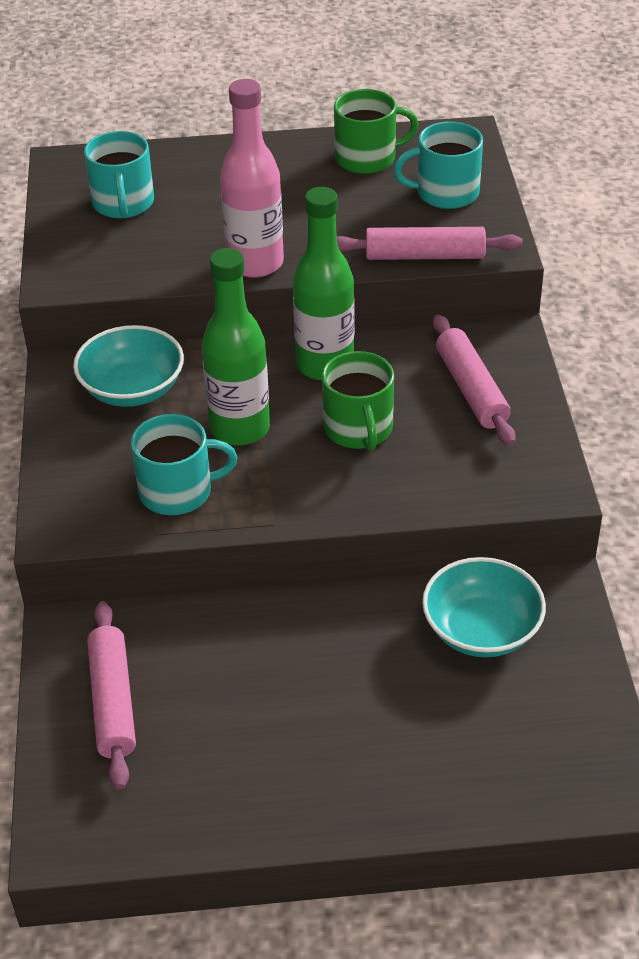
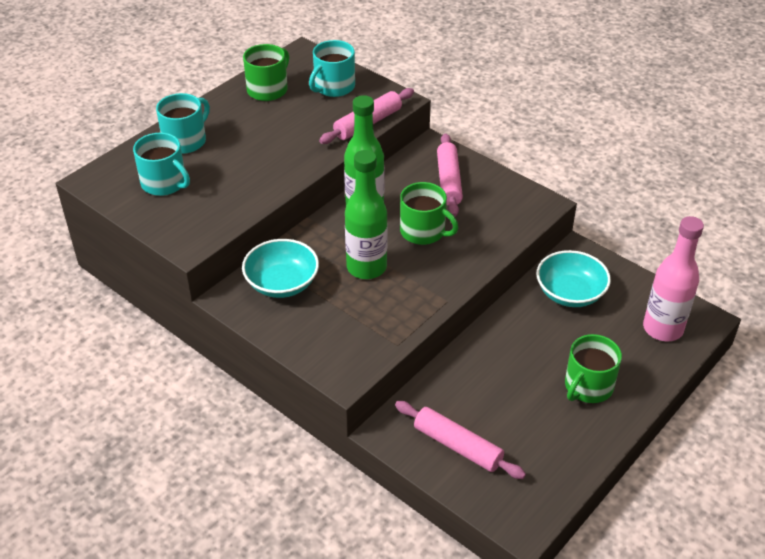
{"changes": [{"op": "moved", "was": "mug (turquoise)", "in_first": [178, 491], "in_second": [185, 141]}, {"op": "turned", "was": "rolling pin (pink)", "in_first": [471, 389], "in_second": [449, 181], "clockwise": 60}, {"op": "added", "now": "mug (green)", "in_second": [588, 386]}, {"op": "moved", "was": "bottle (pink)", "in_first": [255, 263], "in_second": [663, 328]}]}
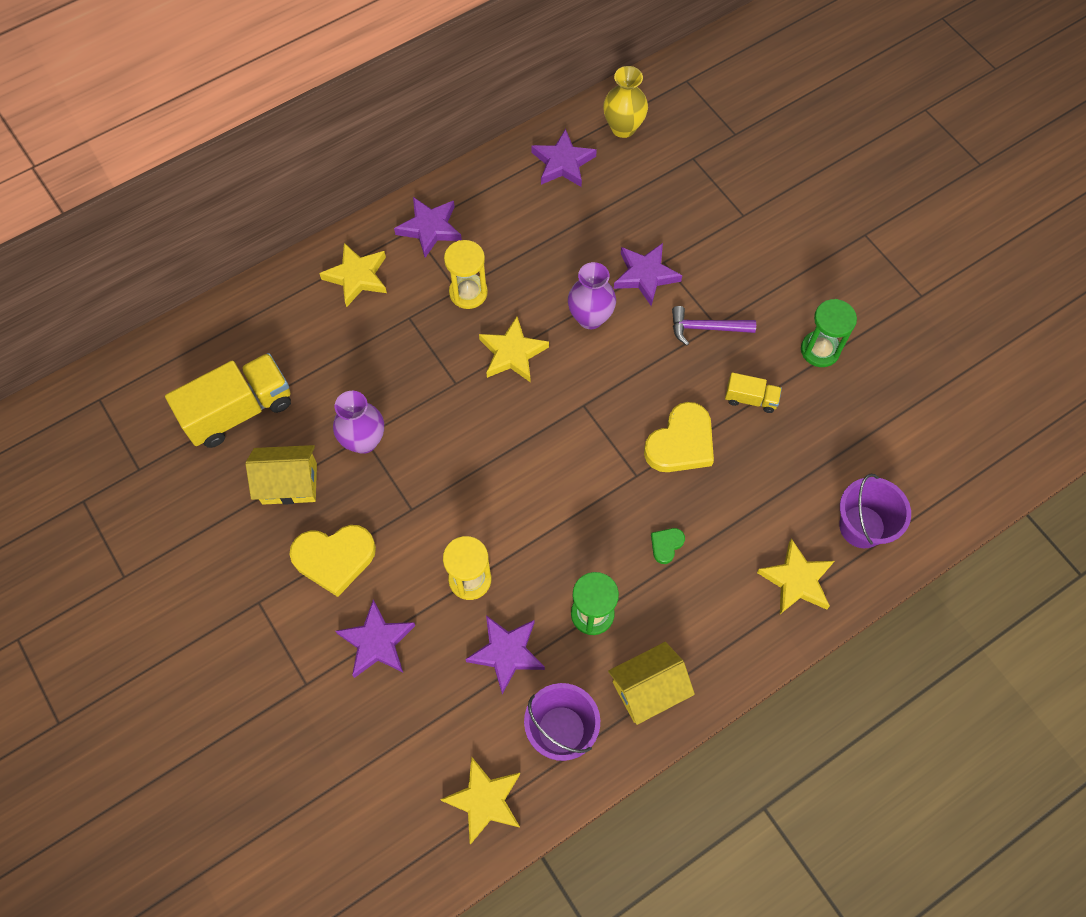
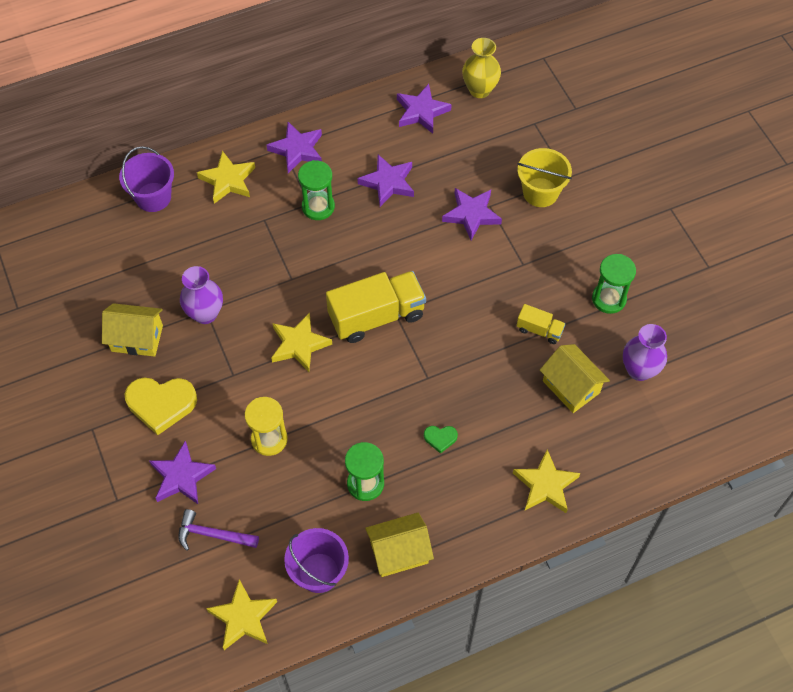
{"changes": [{"op": "moved", "was": "bucket (purple)", "in_first": [862, 526], "in_second": [153, 197]}, {"op": "moved", "was": "hammer (purple)", "in_first": [706, 328], "in_second": [212, 534]}, {"op": "moved", "was": "star (yellow)", "in_first": [512, 353], "in_second": [299, 344]}, {"op": "recoloured", "was": "hourglass (yellow)", "now": "hourglass (green)", "in_first": [468, 292], "in_second": [318, 207]}, {"op": "moved", "was": "truck (yellow)", "in_first": [239, 411], "in_second": [376, 316]}, {"op": "moved", "was": "star (purple)", "in_first": [506, 653], "in_second": [388, 183]}, {"op": "turned", "was": "heart (green)", "in_first": [666, 545], "in_second": [440, 438], "clockwise": -135}, {"op": "added", "now": "bucket (yellow)", "in_second": [540, 192]}, {"op": "added", "now": "house (yellow)", "in_second": [571, 387]}, {"op": "moved", "was": "vase (purple)", "in_first": [590, 318], "in_second": [639, 370]}, {"op": "removed", "was": "heart (yellow)", "in_first": [681, 443]}]}
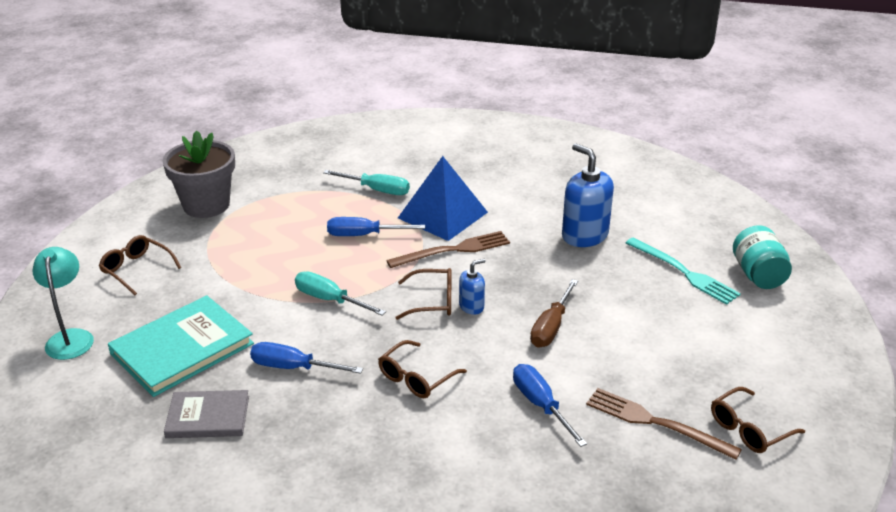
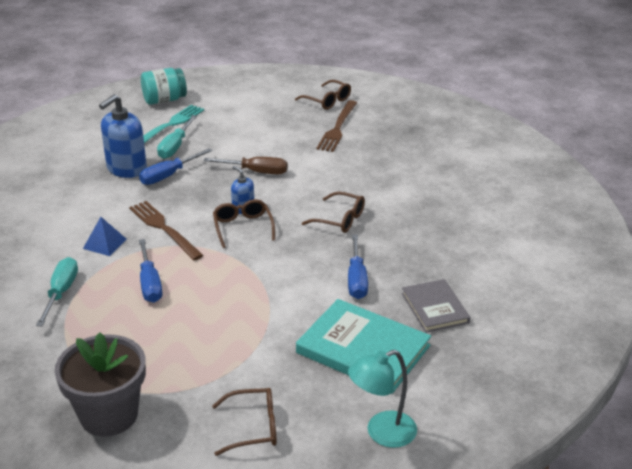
{"changes": [{"op": "resized", "was": "pyramid (blue)", "in_first": [443, 215], "in_second": [104, 243], "ratio": 0.49}, {"op": "moved", "was": "screwdriver (blue)", "in_first": [540, 405], "in_second": [168, 175]}, {"op": "moved", "was": "screwdriver (turquoise)", "in_first": [329, 300], "in_second": [175, 147]}, {"op": "turned", "was": "glasses (brown)", "in_first": [136, 269], "in_second": [253, 427], "clockwise": -120}]}
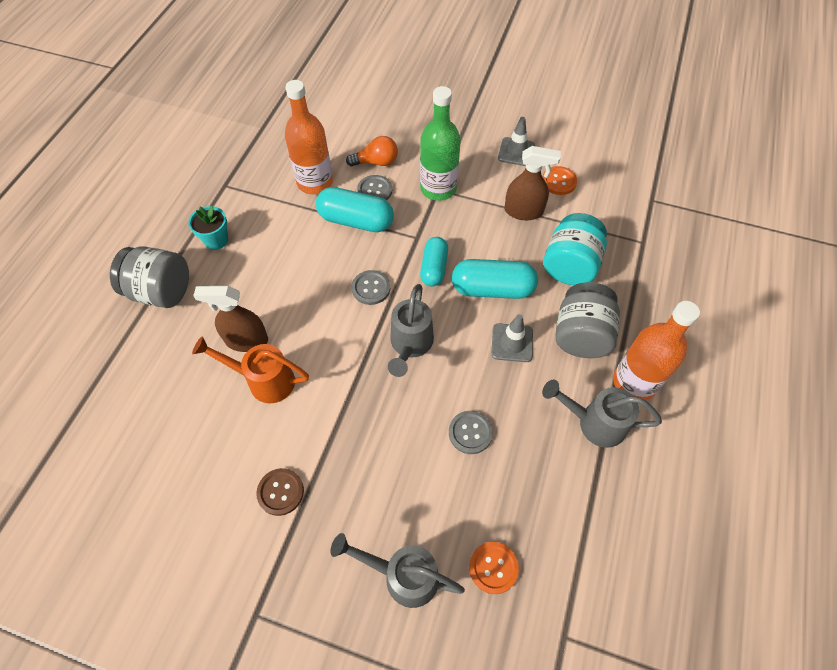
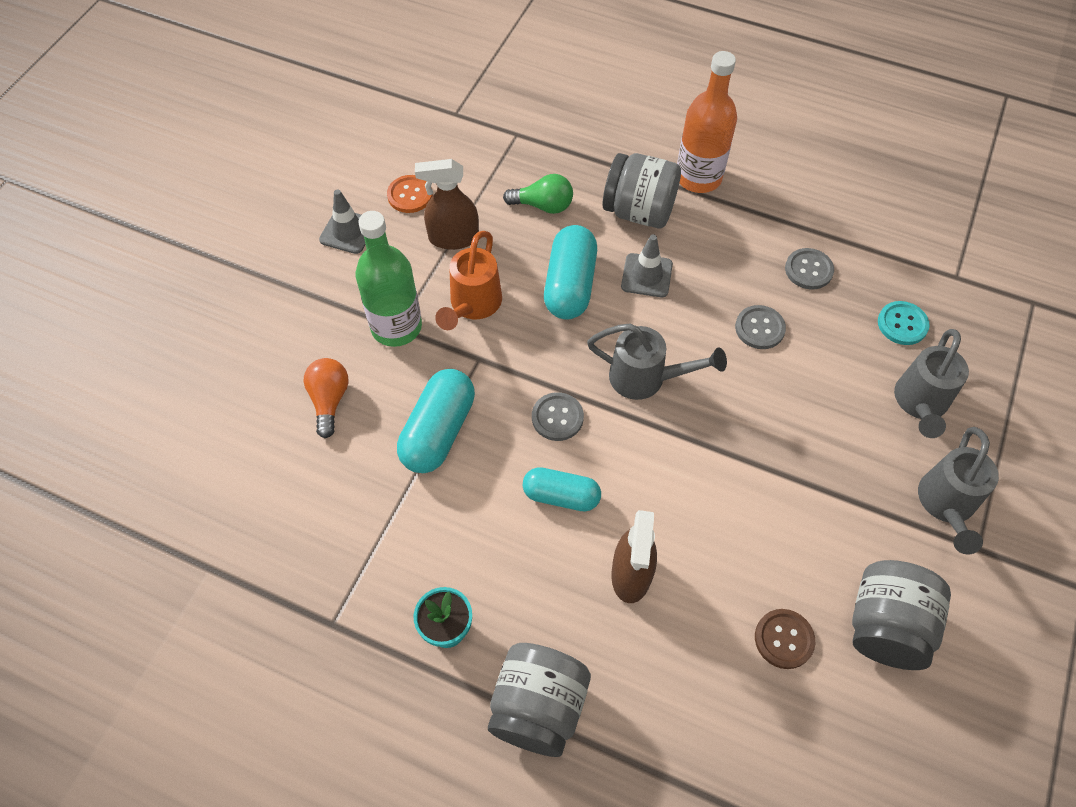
{"changes": [{"op": "turned", "was": "spray bottle (brown)", "in_first": [523, 211], "in_second": [453, 238], "clockwise": -105}, {"op": "moved", "was": "watering can (orange)", "in_first": [264, 380], "in_second": [473, 305]}, {"op": "replaced", "was": "jar (turquoise)", "now": "light bulb (green)", "in_first": [570, 265], "in_second": [543, 205]}, {"op": "moved", "was": "capsule (turquoise)", "in_first": [434, 268], "in_second": [561, 496]}, {"op": "moved", "was": "button (brown)", "in_first": [280, 492], "in_second": [784, 639]}, {"op": "moved", "was": "button (grey)", "in_first": [375, 190], "in_second": [808, 270]}, {"op": "added", "now": "jar (grey)", "in_second": [885, 626]}, {"op": "recoloured", "was": "button (orange)", "now": "button (turquoise)", "in_first": [493, 567], "in_second": [902, 324]}, {"op": "moved", "was": "watering can (grey)", "in_first": [594, 423], "in_second": [946, 505]}, {"op": "removed", "was": "bottle (orange)", "in_first": [315, 182]}]}
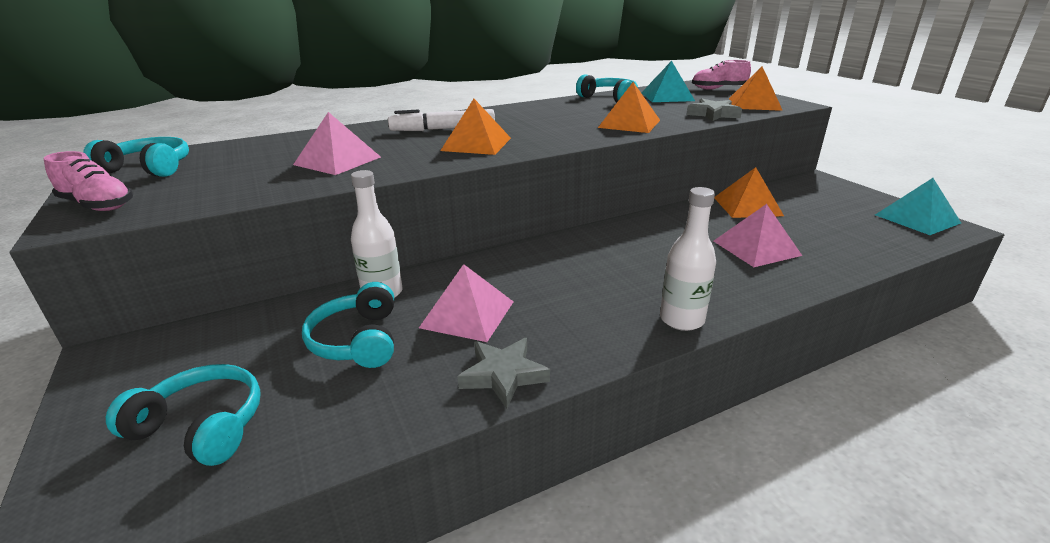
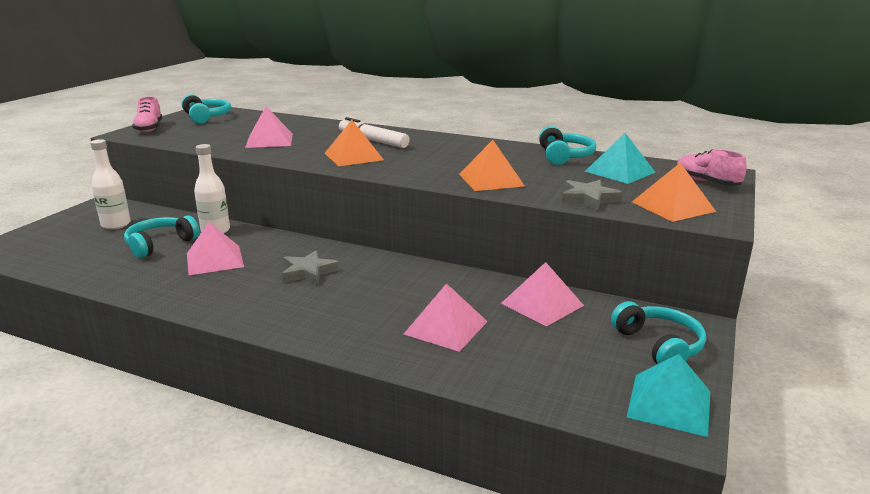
{"changes": [{"op": "moved", "was": "bottle (white)", "in_first": [681, 320], "in_second": [116, 224]}, {"op": "moved", "was": "star (grey)", "in_first": [503, 375], "in_second": [308, 272]}, {"op": "recoloured", "was": "pyramid (orange)", "now": "pyramid (pink)", "in_first": [747, 206], "in_second": [542, 304]}, {"op": "moved", "was": "headphones (turquoise)", "in_first": [202, 426], "in_second": [659, 345]}]}
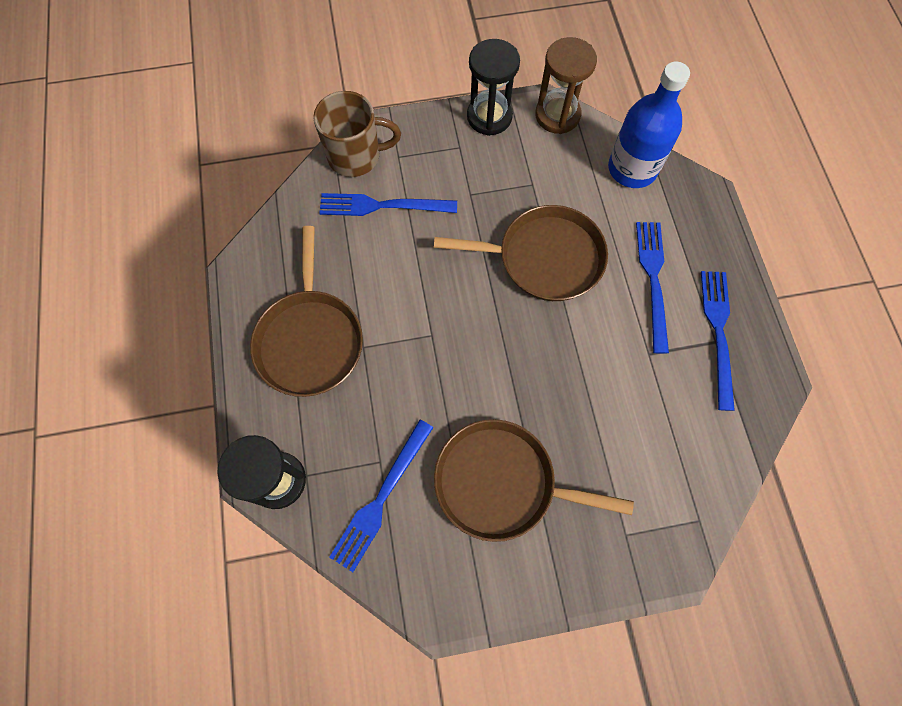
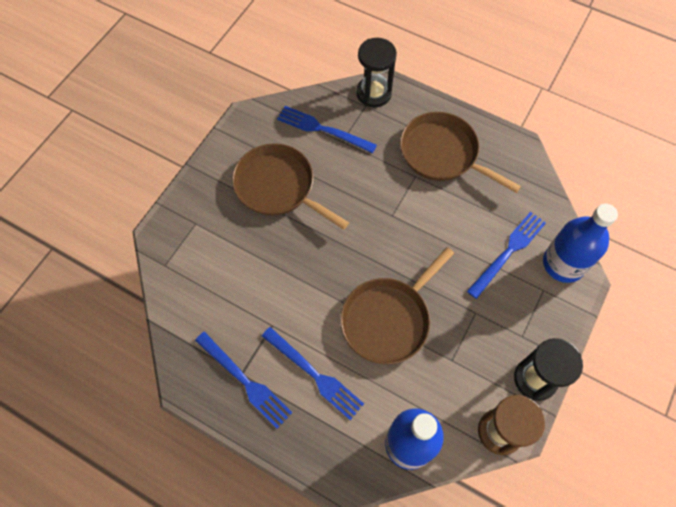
{"changes": [{"op": "turned", "was": "pan (brown)", "in_first": [501, 482], "in_second": [278, 187], "clockwise": -105}, {"op": "turned", "was": "fork (blue)", "in_first": [381, 498], "in_second": [322, 129], "clockwise": -45}, {"op": "replaced", "was": "mug (brown)", "now": "bottle (blue)", "in_first": [356, 156], "in_second": [563, 264]}]}
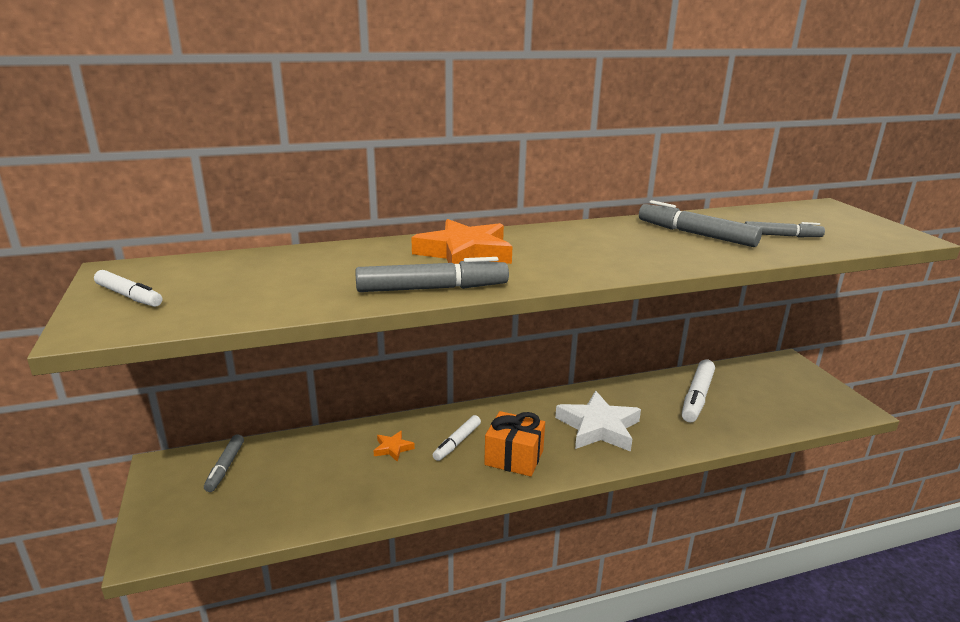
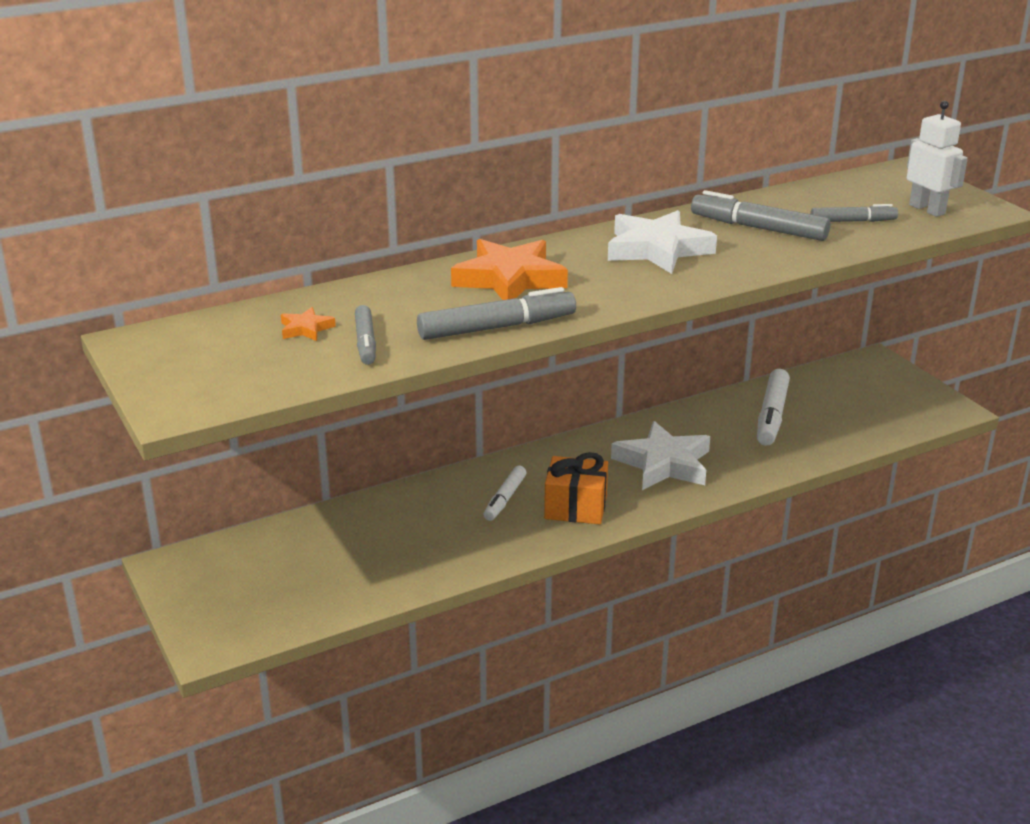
{"changes": [{"op": "moved", "was": "star (orange)", "in_first": [393, 448], "in_second": [306, 329]}, {"op": "moved", "was": "marker (grey)", "in_first": [225, 467], "in_second": [366, 342]}, {"op": "added", "now": "star (white)", "in_second": [657, 249]}, {"op": "added", "now": "robot (white)", "in_second": [927, 209]}, {"op": "removed", "was": "marker (white)", "in_first": [129, 296]}]}
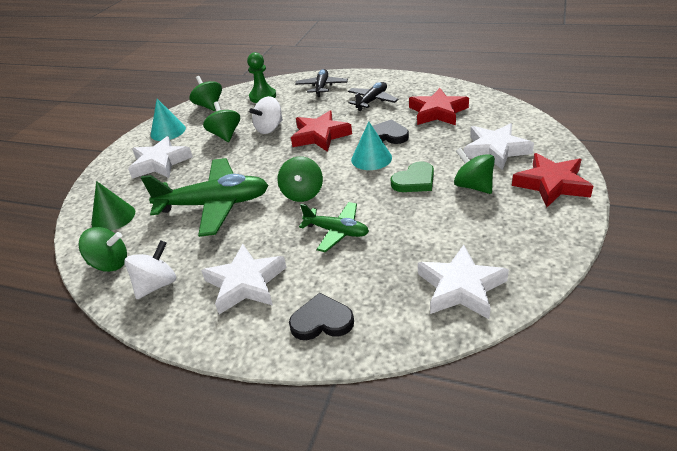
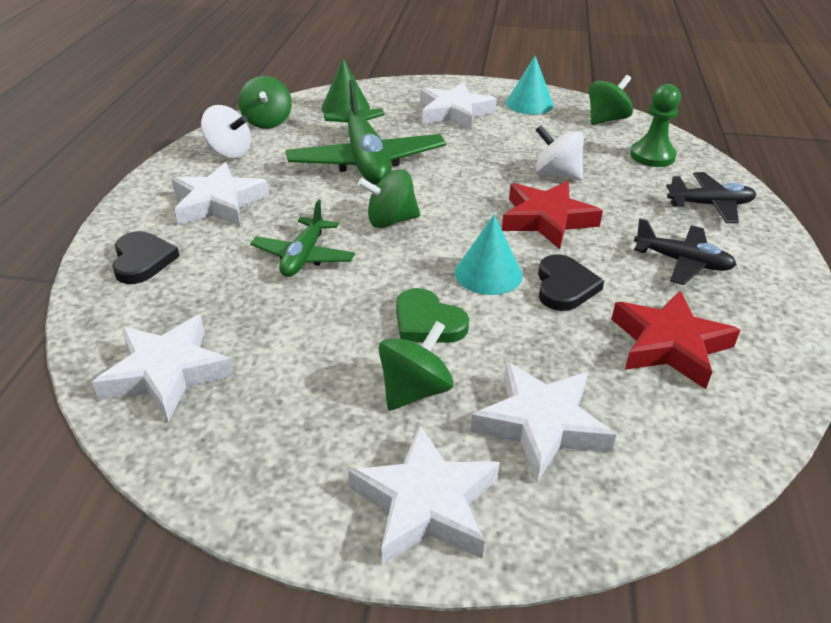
{"changes": [{"op": "recoloured", "was": "star (red)", "now": "star (white)", "in_first": [551, 184], "in_second": [426, 504]}, {"op": "removed", "was": "spinning top (green)", "in_first": [225, 135]}]}
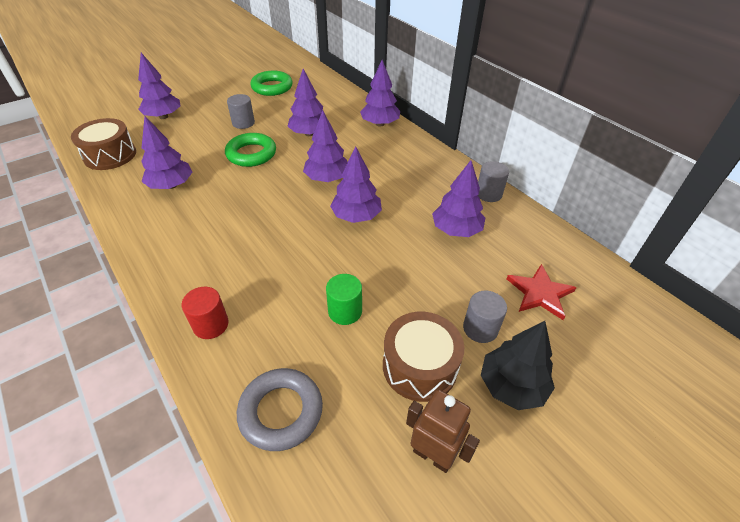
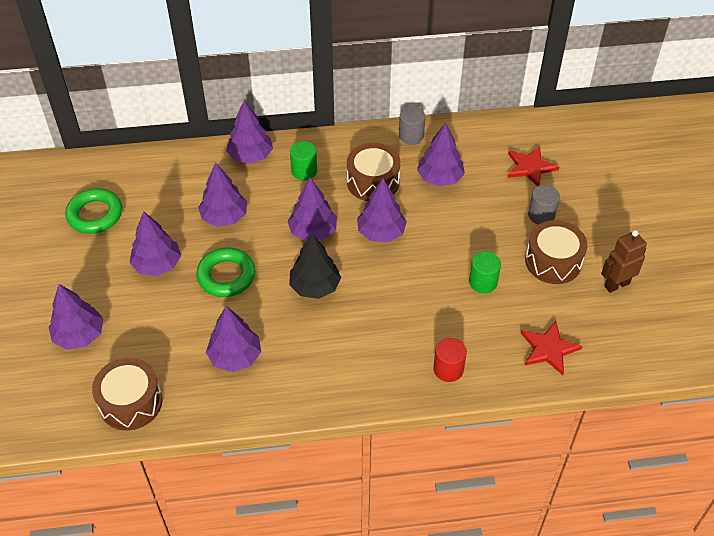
{"changes": [{"op": "replaced", "was": "cylinder (grey)", "now": "tree (purple)", "in_first": [243, 123], "in_second": [157, 265]}, {"op": "moved", "was": "tree (black)", "in_first": [511, 386], "in_second": [315, 286]}, {"op": "added", "now": "cylinder (green)", "in_second": [304, 171]}, {"op": "added", "now": "drum (brown)", "in_second": [373, 182]}, {"op": "replaced", "was": "ring (grey)", "now": "star (red)", "in_first": [281, 411], "in_second": [548, 349]}]}
